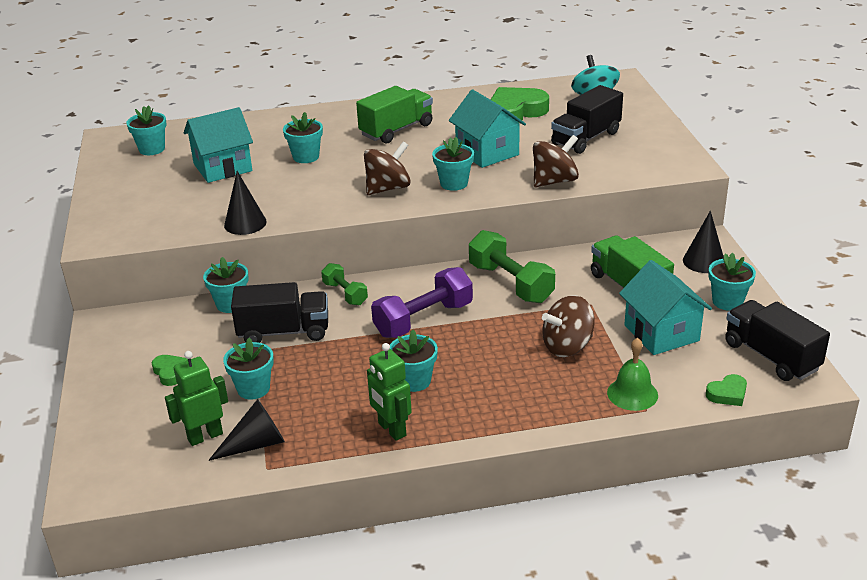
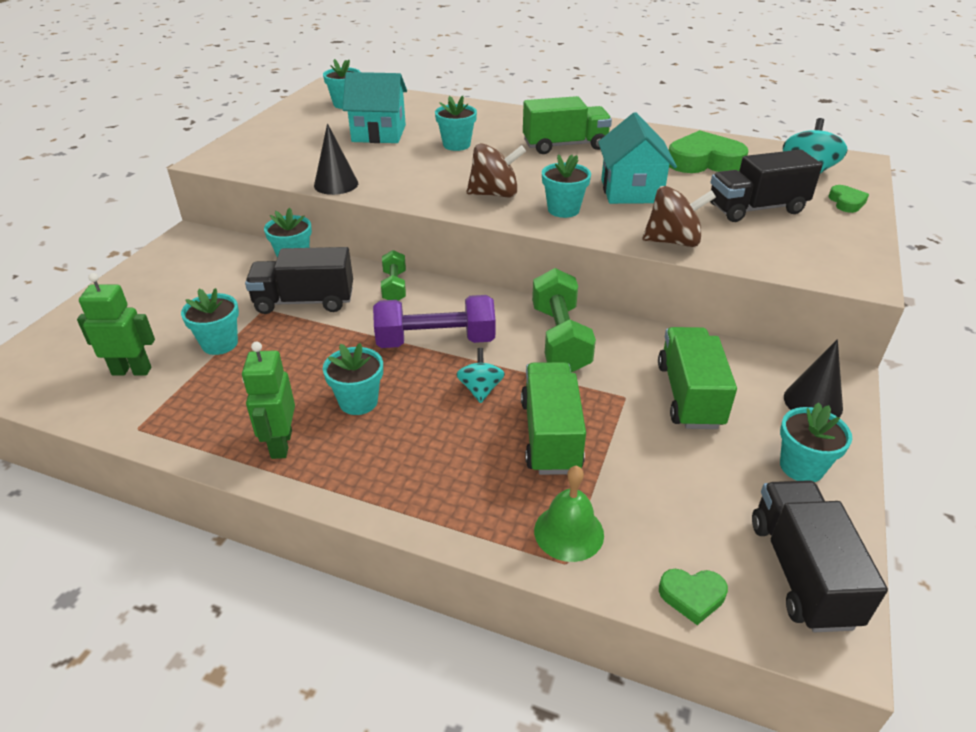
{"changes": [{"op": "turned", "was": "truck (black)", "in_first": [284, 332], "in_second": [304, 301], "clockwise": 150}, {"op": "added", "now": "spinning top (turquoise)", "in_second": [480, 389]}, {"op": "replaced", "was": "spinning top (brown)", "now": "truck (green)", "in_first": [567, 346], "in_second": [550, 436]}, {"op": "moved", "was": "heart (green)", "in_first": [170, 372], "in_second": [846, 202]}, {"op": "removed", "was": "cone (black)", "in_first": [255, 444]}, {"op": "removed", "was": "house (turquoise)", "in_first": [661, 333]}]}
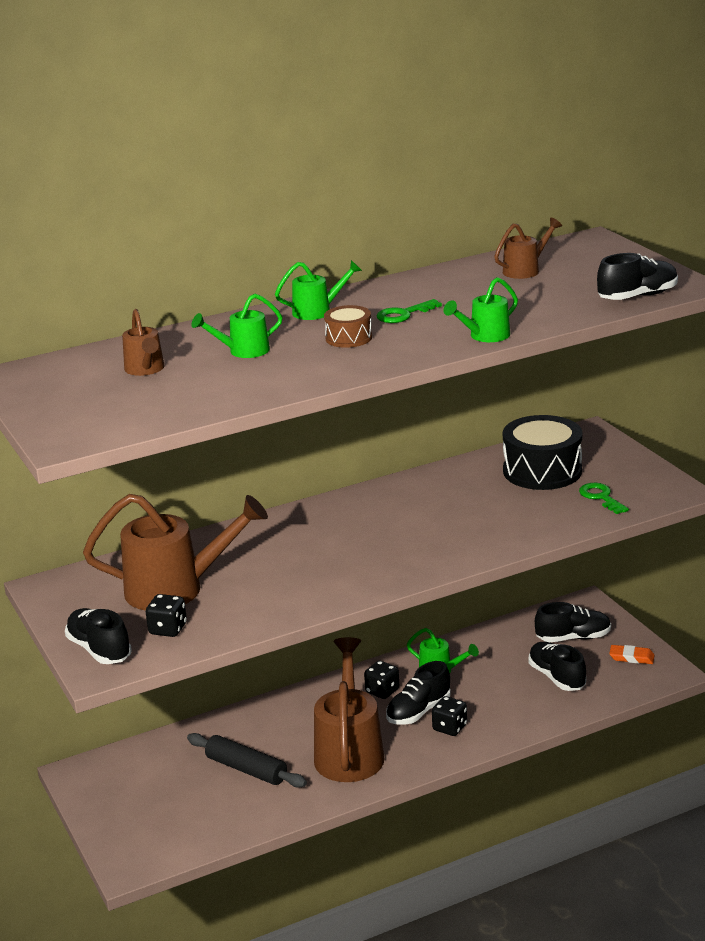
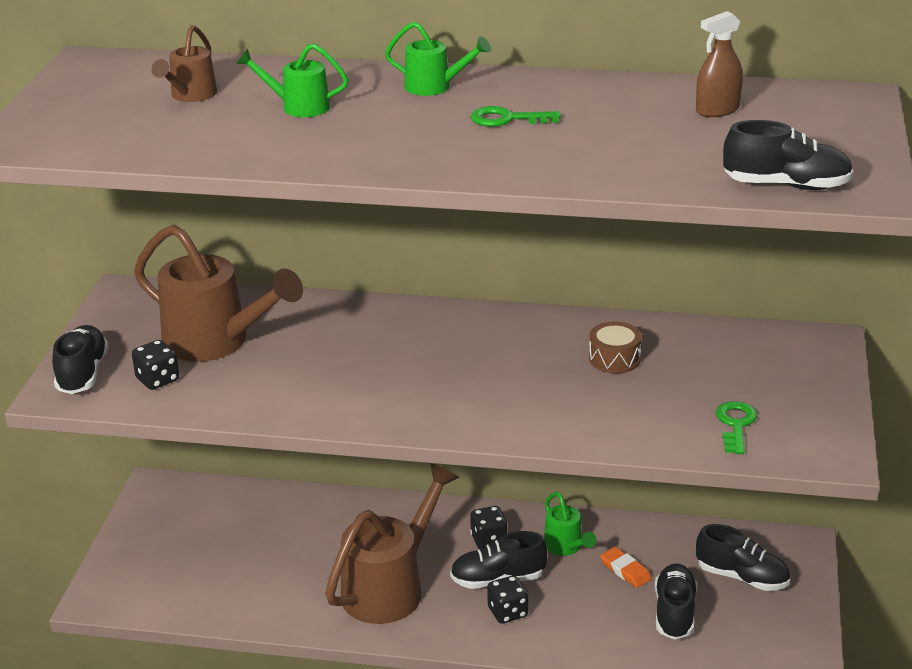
{"changes": [{"op": "moved", "was": "drum (brown)", "in_first": [348, 338], "in_second": [614, 359]}, {"op": "moved", "was": "eraser (orange)", "in_first": [631, 657], "in_second": [625, 570]}, {"op": "replaced", "was": "watering can (brown)", "now": "spray bottle (brown)", "in_first": [525, 270], "in_second": [717, 110]}, {"op": "removed", "was": "rolling pin (black)", "in_first": [246, 769]}, {"op": "removed", "was": "watering can (green)", "in_first": [485, 336]}, {"op": "removed", "was": "drum (black)", "in_first": [542, 471]}]}
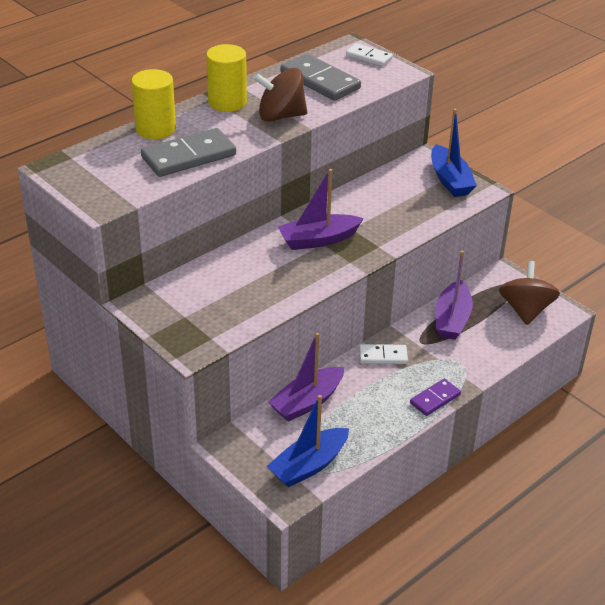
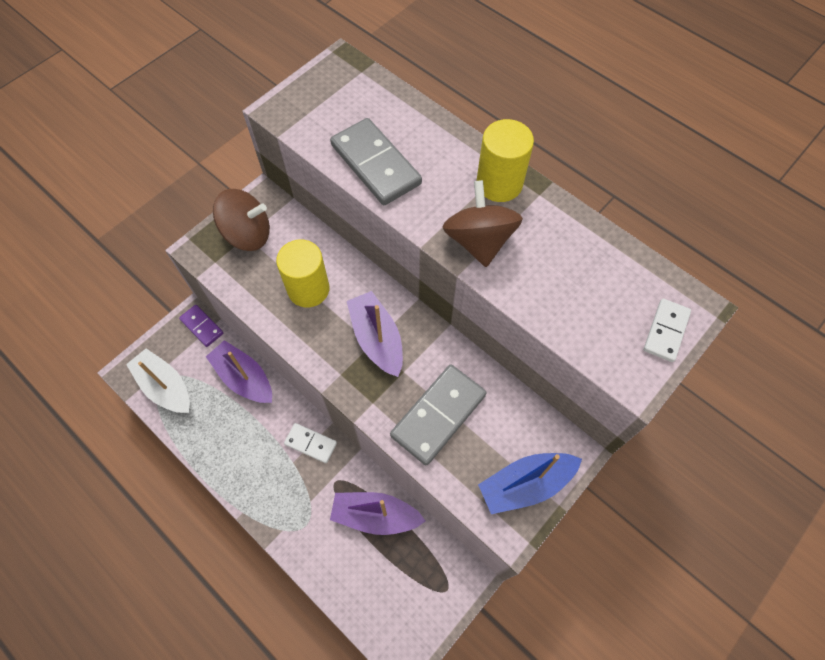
{"changes": [{"op": "recoloured", "was": "boat (blue)", "now": "boat (white)", "in_first": [309, 465], "in_second": [165, 387]}, {"op": "moved", "was": "domino (purple)", "in_first": [435, 399], "in_second": [202, 326]}, {"op": "moved", "was": "spinning top (brown)", "in_first": [525, 310], "in_second": [248, 234]}, {"op": "moved", "was": "cylinder (yellow)", "in_first": [155, 129], "in_second": [308, 289]}, {"op": "turned", "was": "domino (white)", "in_first": [383, 356], "in_second": [310, 443], "clockwise": -60}, {"op": "moved", "was": "domino (grey)", "in_first": [320, 81], "in_second": [438, 415]}]}
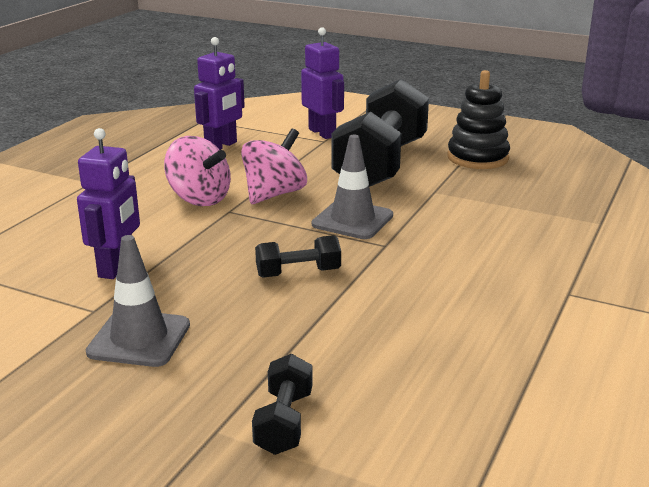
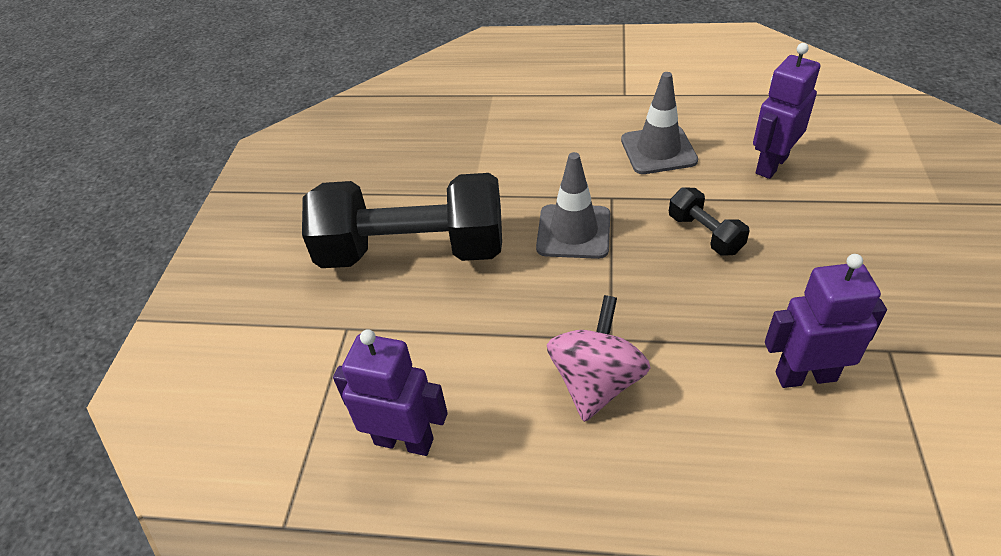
{"changes": [{"op": "moved", "was": "traffic cone (grey)", "in_first": [139, 339], "in_second": [658, 150]}, {"op": "moved", "was": "robot (purple)", "in_first": [322, 133], "in_second": [771, 165]}, {"op": "removed", "was": "spinning top (pink)", "in_first": [274, 194]}, {"op": "removed", "was": "dumbbell (black)", "in_first": [284, 422]}, {"op": "removed", "was": "stacking toy (black)", "in_first": [477, 158]}]}
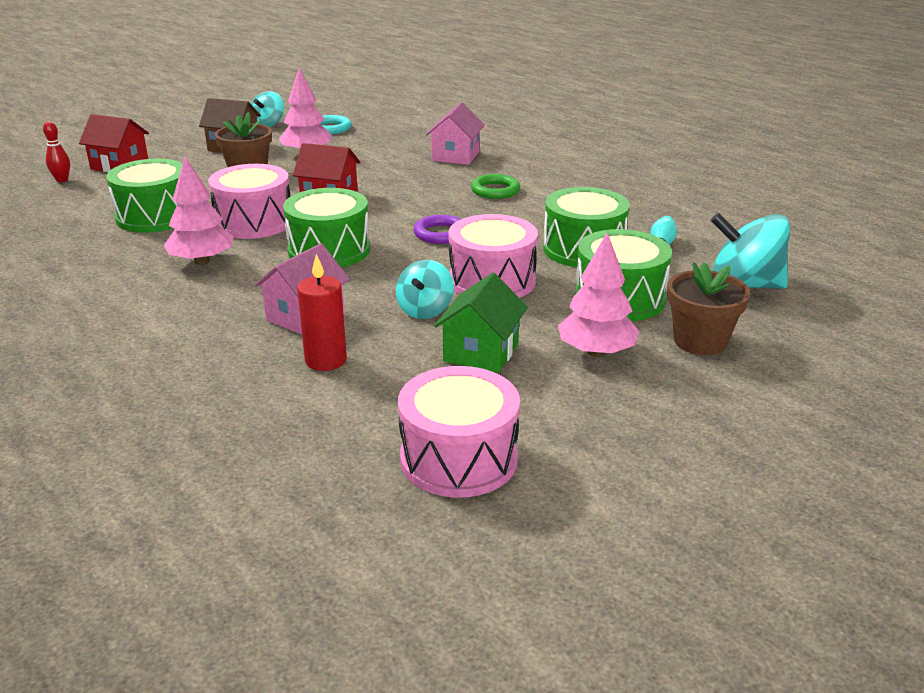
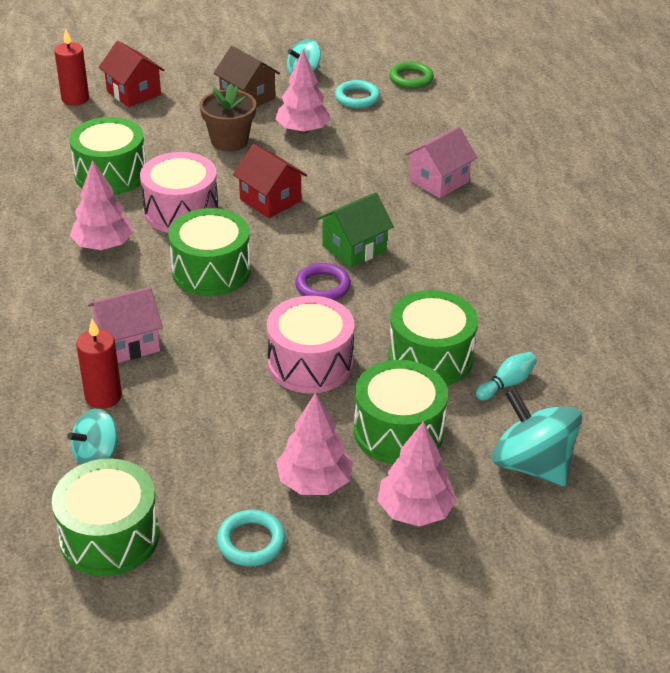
{"changes": [{"op": "recoloured", "was": "drum (pink)", "now": "drum (green)", "in_first": [459, 458], "in_second": [109, 536]}, {"op": "replaced", "was": "bowling pin (red)", "now": "candle (red)", "in_first": [62, 180], "in_second": [75, 99]}, {"op": "moved", "was": "spinning top (turquoise)", "in_first": [425, 310], "in_second": [96, 455]}, {"op": "added", "now": "ring (turquoise)", "in_second": [251, 542]}, {"op": "moved", "was": "house (green)", "in_first": [481, 352], "in_second": [354, 248]}, {"op": "replaced", "was": "flower pot (brown)", "now": "tree (pink)", "in_first": [700, 341], "in_second": [415, 510]}, {"op": "moved", "was": "ring (green)", "in_first": [495, 190], "in_second": [411, 79]}]}
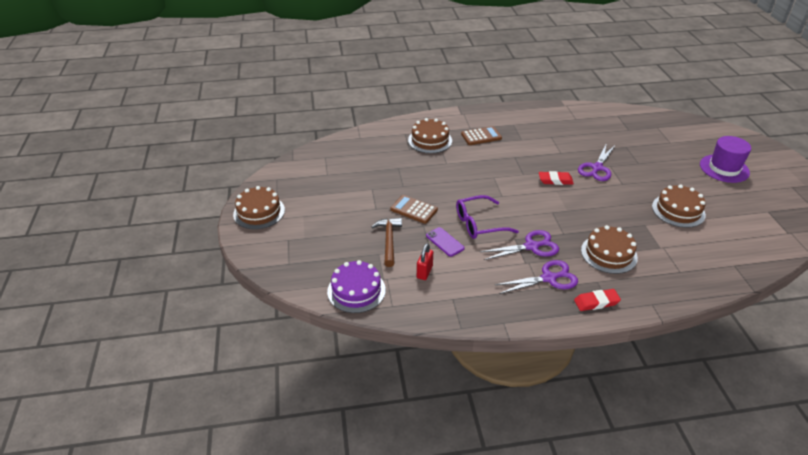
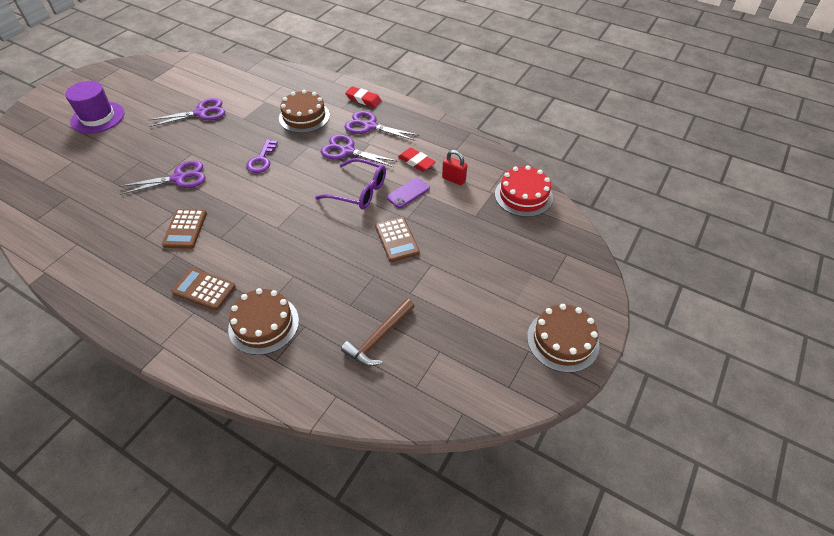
{"changes": [{"op": "replaced", "was": "cake (brown)", "now": "scissors (purple)", "in_first": [678, 210], "in_second": [201, 113]}, {"op": "added", "now": "calculator (brown)", "in_second": [185, 229]}, {"op": "added", "now": "key (purple)", "in_second": [261, 160]}, {"op": "moved", "was": "hammer (brown)", "in_first": [389, 240], "in_second": [379, 338]}, {"op": "turned", "was": "phone (purple)", "in_first": [445, 242], "in_second": [408, 193], "clockwise": 45}, {"op": "moved", "was": "eraser (red)", "in_first": [555, 180], "in_second": [416, 162]}, {"op": "turned", "was": "padlock (red)", "in_first": [424, 272], "in_second": [454, 179], "clockwise": 60}, {"op": "recoloured", "was": "cake (purple)", "now": "cake (red)", "in_first": [356, 290], "in_second": [523, 196]}]}
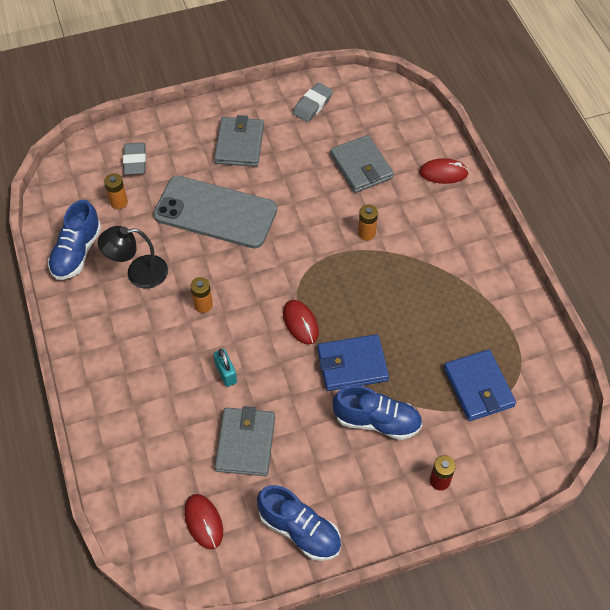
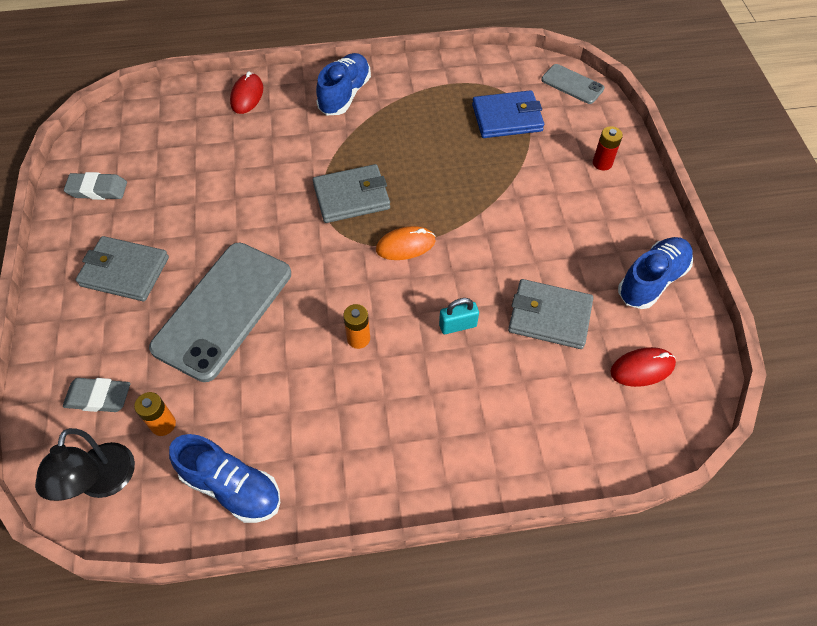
{"changes": [{"op": "moved", "was": "lamp (black)", "in_first": [138, 273], "in_second": [103, 483]}, {"op": "turned", "was": "eraser (grey)", "in_first": [313, 105], "in_second": [97, 189], "clockwise": -45}, {"op": "moved", "was": "wallet (grey)", "in_first": [361, 166], "in_second": [351, 197]}, {"op": "moved", "was": "shoe (blue)", "in_first": [377, 421], "in_second": [345, 95]}, {"op": "recoloured", "was": "mouse (red)", "now": "mouse (orange)", "in_first": [300, 323], "in_second": [405, 245]}, {"op": "added", "now": "phone (grey)", "in_second": [572, 84]}, {"op": "removed", "was": "wallet (blue)", "in_first": [352, 365]}, {"op": "removed", "was": "battery (orange)", "in_first": [366, 233]}]}
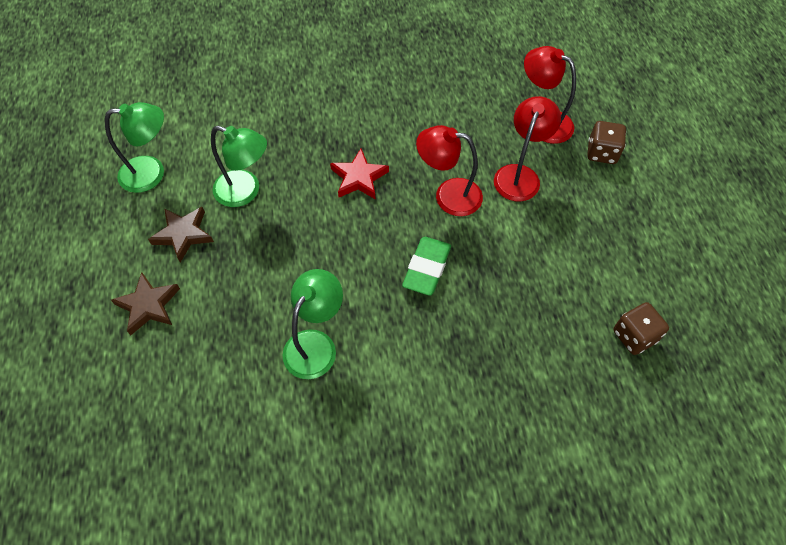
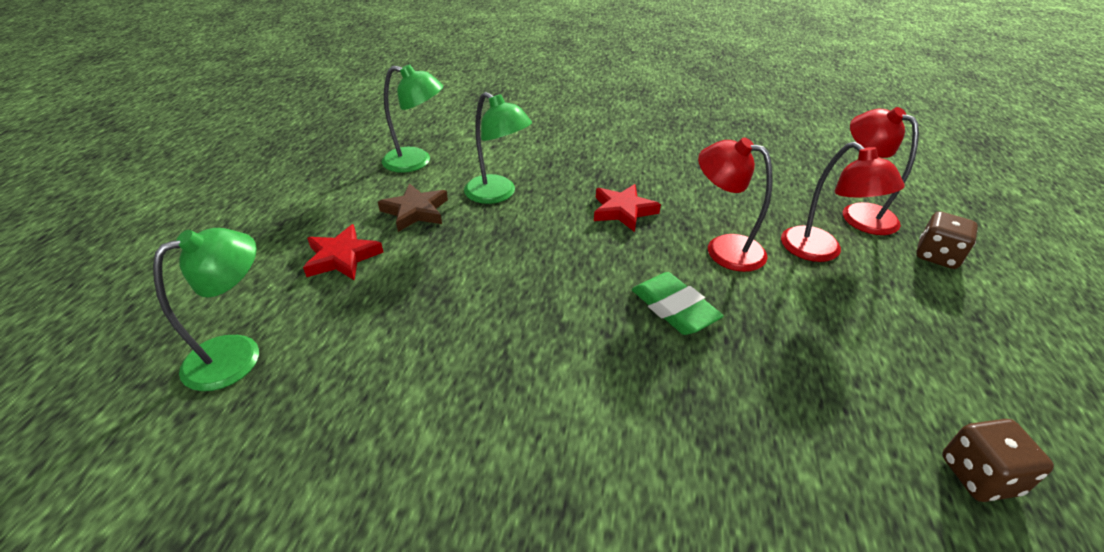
{"changes": [{"op": "moved", "was": "lamp (green)", "in_first": [315, 344], "in_second": [238, 354]}, {"op": "recoloured", "was": "star (brown)", "now": "star (red)", "in_first": [148, 305], "in_second": [342, 257]}, {"op": "turned", "was": "eraser (green)", "in_first": [427, 268], "in_second": [674, 308], "clockwise": -75}, {"op": "turned", "was": "lamp (red)", "in_first": [520, 175], "in_second": [820, 251], "clockwise": 105}]}
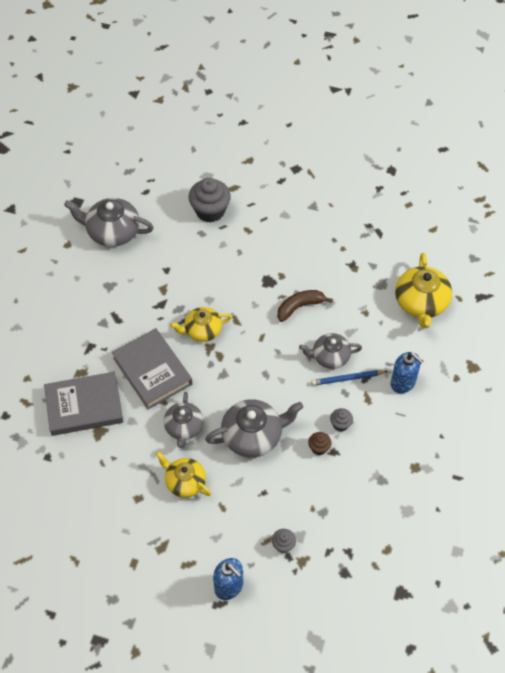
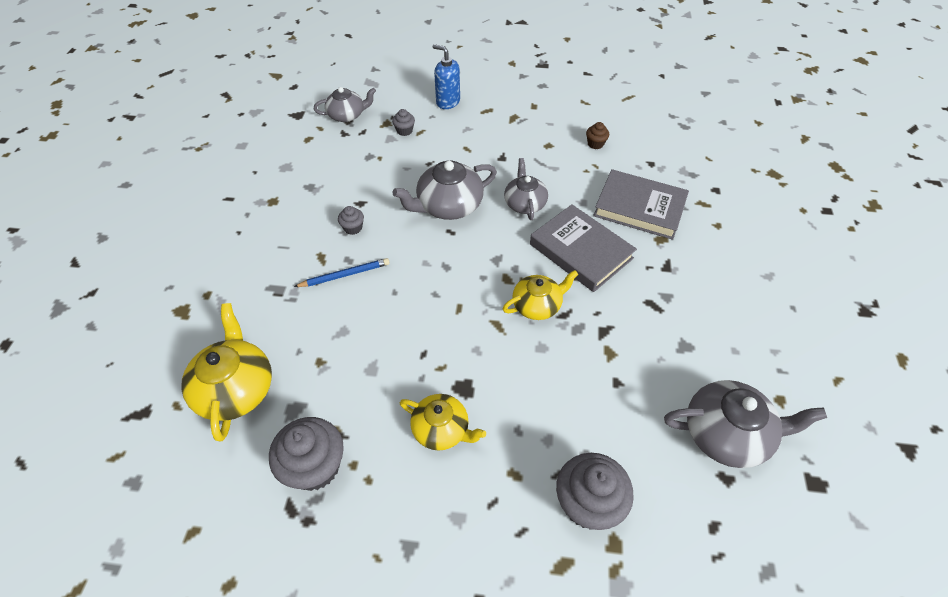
{"changes": [{"op": "added", "now": "cupcake (grey)", "in_second": [315, 466]}, {"op": "moved", "was": "teapot (grey)", "in_first": [330, 356], "in_second": [347, 115]}, {"op": "moved", "was": "teapot (yellow)", "in_first": [185, 482], "in_second": [442, 429]}, {"op": "moved", "was": "cupcake (brown)", "in_first": [319, 448], "in_second": [595, 144]}, {"op": "turned", "was": "book (grey)", "in_first": [84, 406], "in_second": [639, 208], "clockwise": 45}, {"op": "removed", "was": "banana (brown)", "in_first": [299, 307]}, {"op": "removed", "was": "soap dispenser (blue)", "in_first": [403, 383]}]}
